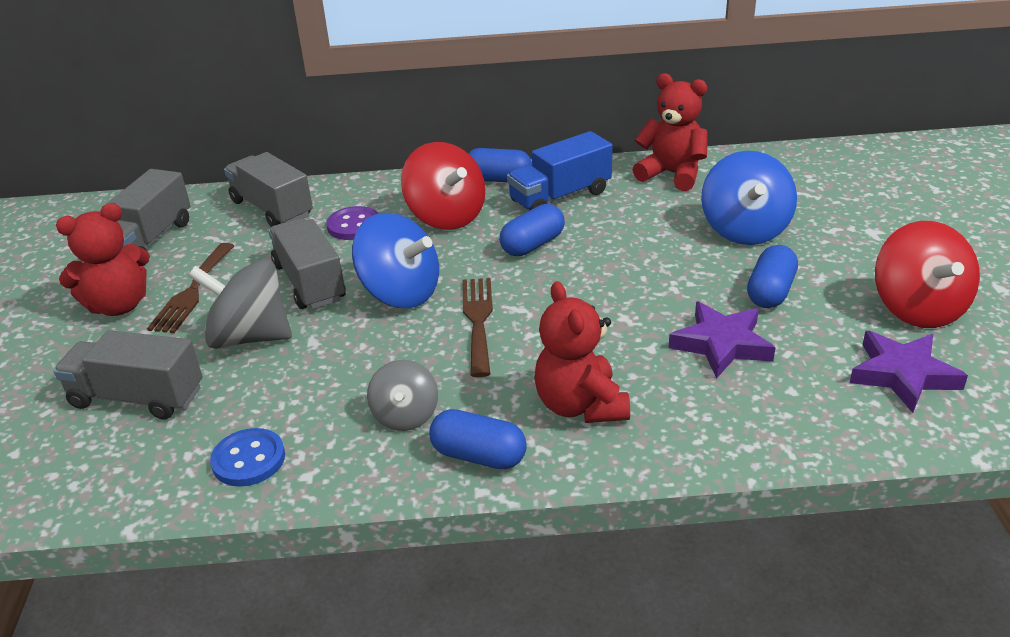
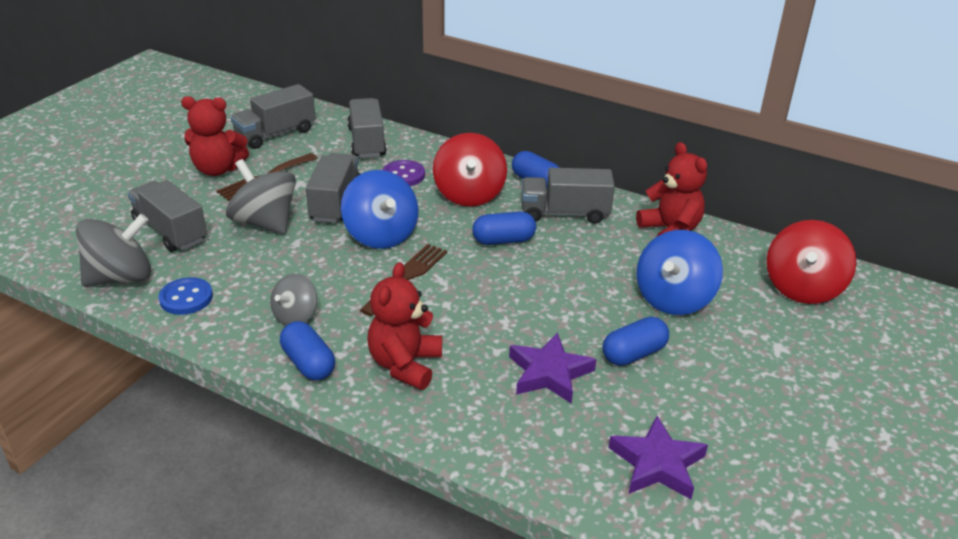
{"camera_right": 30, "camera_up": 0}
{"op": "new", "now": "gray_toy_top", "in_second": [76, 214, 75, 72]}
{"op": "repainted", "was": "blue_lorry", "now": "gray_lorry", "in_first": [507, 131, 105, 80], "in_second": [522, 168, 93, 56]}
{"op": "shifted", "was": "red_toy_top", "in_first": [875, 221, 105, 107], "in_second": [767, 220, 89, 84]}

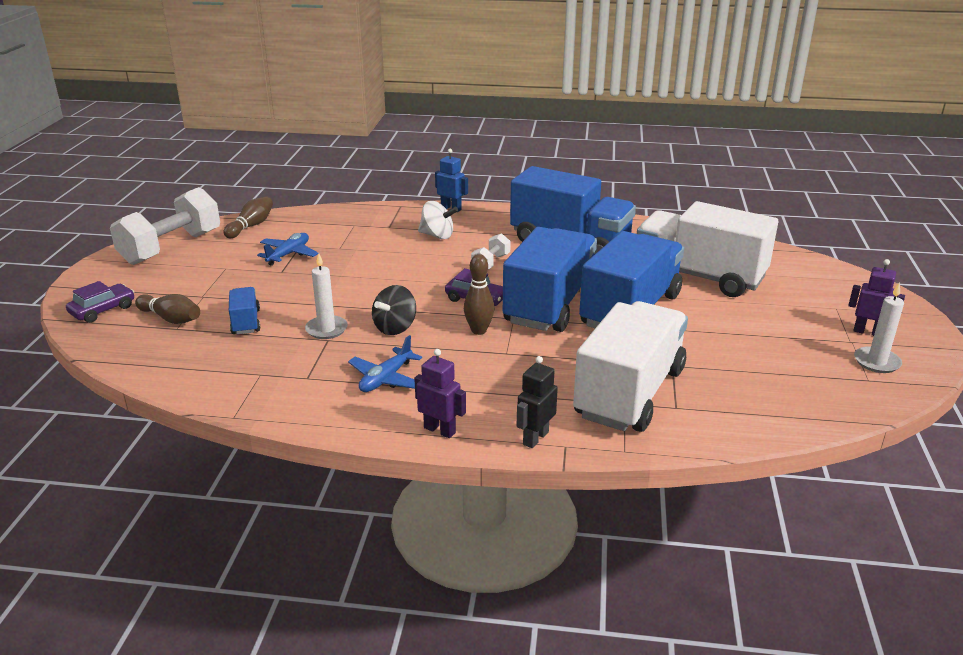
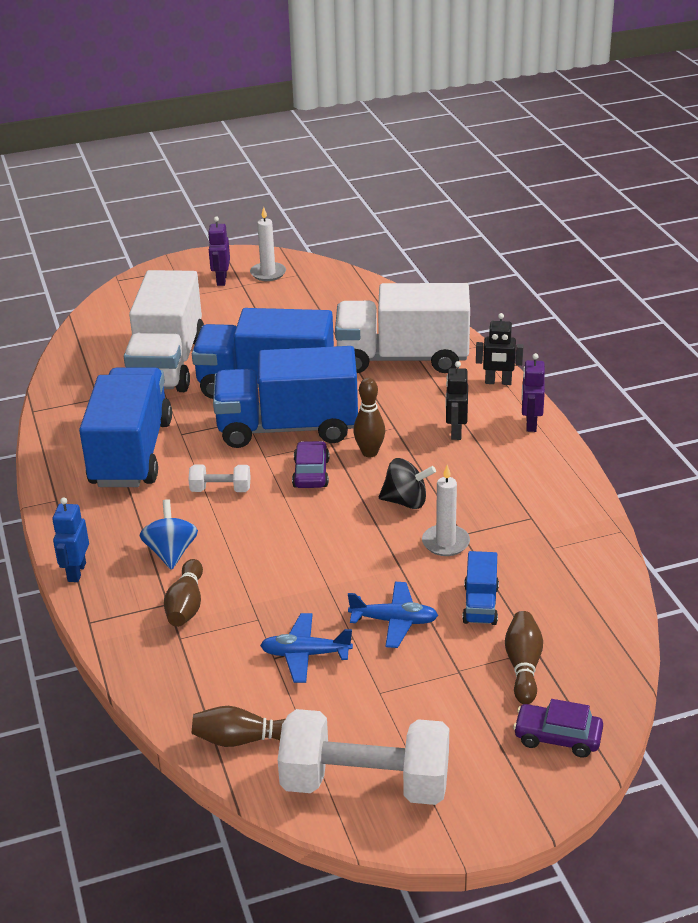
{"camera_right": -115, "camera_up": 5}
{"op": "repainted", "was": "pure_white_toy_top", "now": "blue_toy_top", "in_first": [418, 201, 40, 38], "in_second": [140, 499, 58, 71]}
{"op": "new", "now": "dark_brown_bowling_pin", "in_second": [164, 559, 39, 68]}
{"op": "shifted", "was": "blue_plane", "in_first": [348, 335, 74, 57], "in_second": [348, 582, 90, 66]}
{"op": "new", "now": "black_robot", "in_second": [445, 361, 23, 79]}
{"op": "rotated", "was": "blue_lorry", "in_first": [229, 287, 31, 47], "in_second": [462, 551, 37, 74], "clockwise": -45}

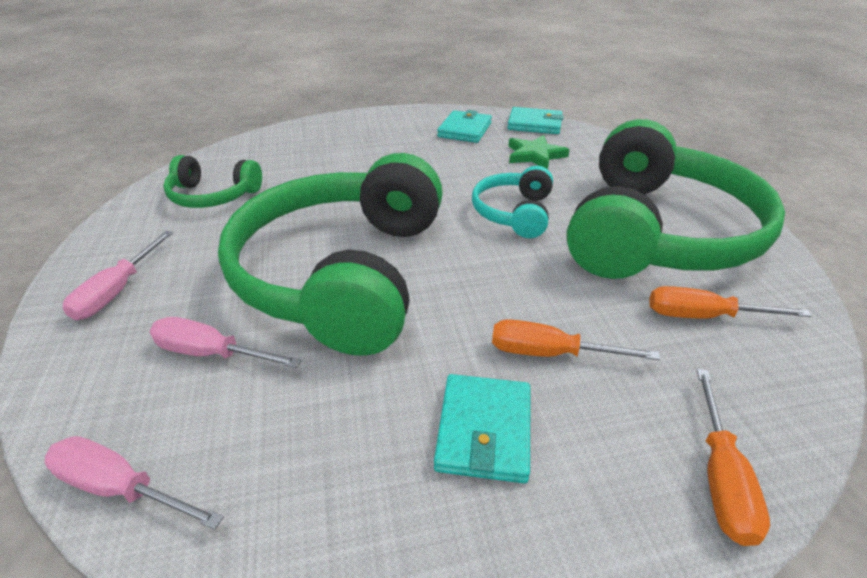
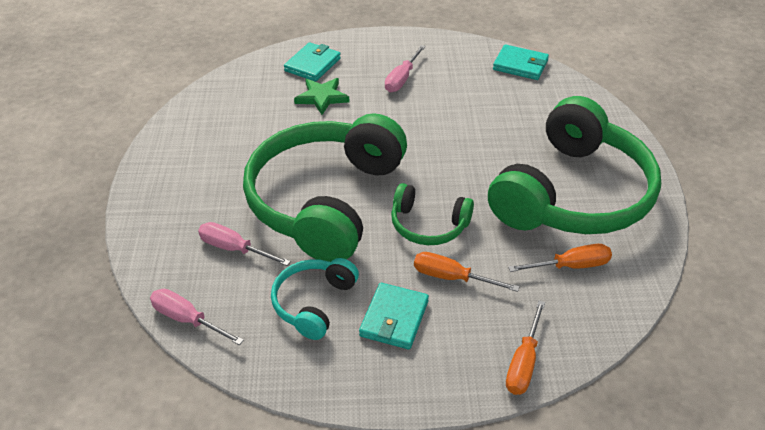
{"camera_right": 10, "camera_up": 5}
{"op": "shifted", "was": "aqua_over-ear_headphones", "in_first": [472, 166, 81, 72], "in_second": [271, 258, 88, 82]}
{"op": "shifted", "was": "aqua_billfold", "in_first": [437, 110, 55, 33], "in_second": [284, 42, 57, 39]}
{"op": "shifted", "was": "emerald_star_shape", "in_first": [508, 135, 62, 34], "in_second": [294, 78, 55, 37]}
{"op": "shifted", "was": "pink_flat_screwdriver", "in_first": [62, 231, 111, 89], "in_second": [385, 45, 41, 47]}
{"op": "shifted", "was": "emerald_over-ear_headphones", "in_first": [163, 155, 99, 53], "in_second": [391, 183, 83, 62]}
{"op": "rotated", "was": "orange-coloured_flat_screwdriver", "in_first": [649, 286, 163, 33], "in_second": [508, 244, 104, 28], "clockwise": 150}

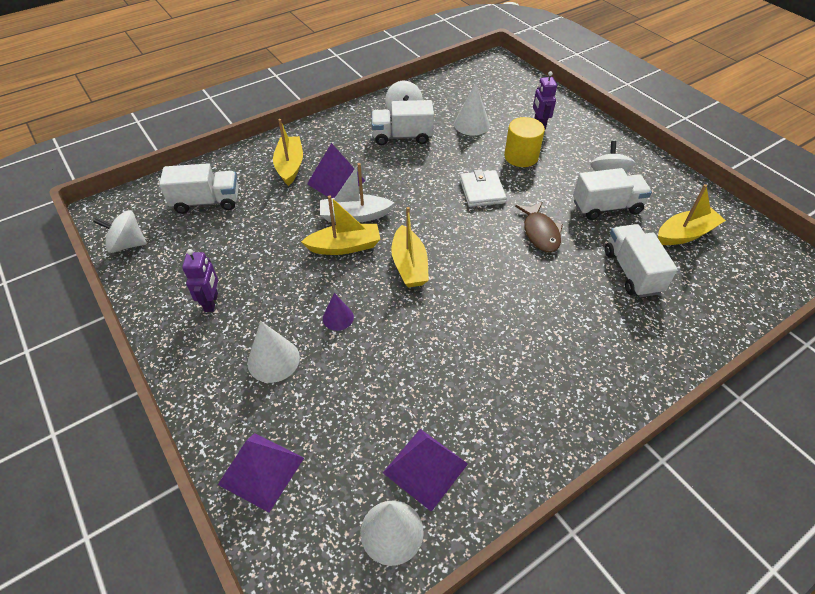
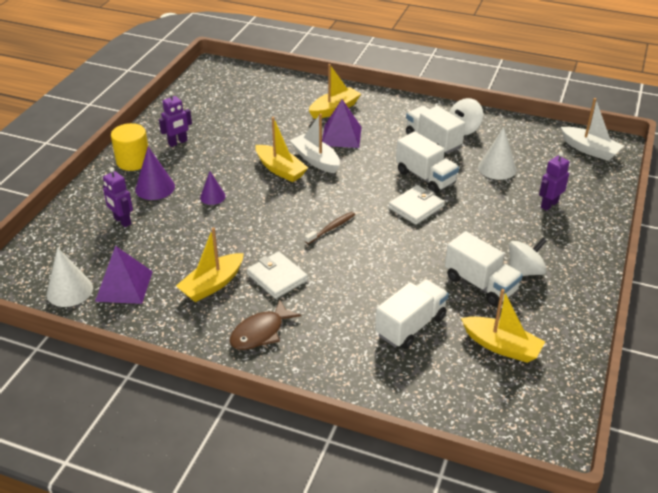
{"camera_right": 55, "camera_up": -10}
{"op": "new", "now": "violet_robot", "in_second": [103, 167, 30, 60]}
{"op": "shifted", "was": "golden_cylinder", "in_first": [504, 117, 41, 50], "in_second": [111, 123, 37, 48]}
{"op": "repainted", "was": "pure_white_cone_shape", "now": "violet_cone_shape", "in_first": [247, 321, 53, 62], "in_second": [135, 147, 40, 53]}
{"op": "shifted", "was": "golden_toy_boat", "in_first": [391, 207, 38, 81], "in_second": [176, 227, 68, 75]}
{"op": "shifted", "was": "dark_brown_fish", "in_first": [515, 202, 48, 50], "in_second": [230, 299, 71, 51]}
{"op": "new", "now": "pure_white_billfold", "in_second": [247, 251, 61, 48]}
{"op": "new", "now": "dark_brown_toothbrush", "in_second": [305, 212, 50, 32]}
{"op": "shifted", "was": "pure_white_lorry", "in_first": [159, 164, 80, 50], "in_second": [396, 131, 63, 63]}
{"op": "new", "now": "pure_white_toy_boat", "in_second": [561, 98, 63, 63]}
{"op": "gone", "was": "pure_white_toy_top", "in_first": [93, 210, 54, 43]}
{"op": "gone", "was": "violet_pyramid", "in_first": [218, 433, 86, 79]}

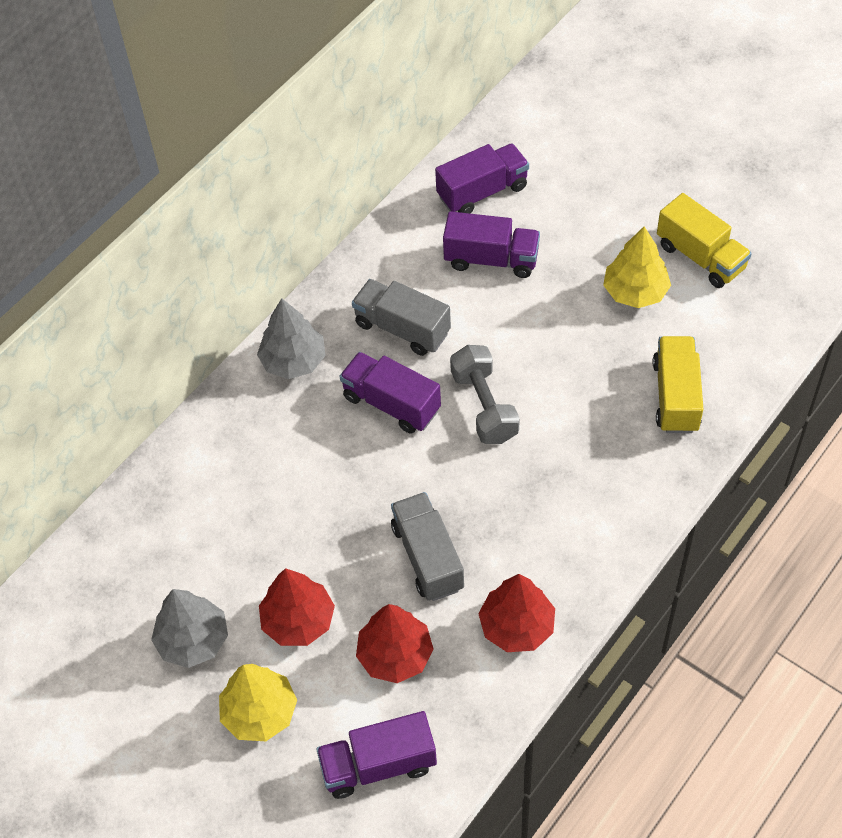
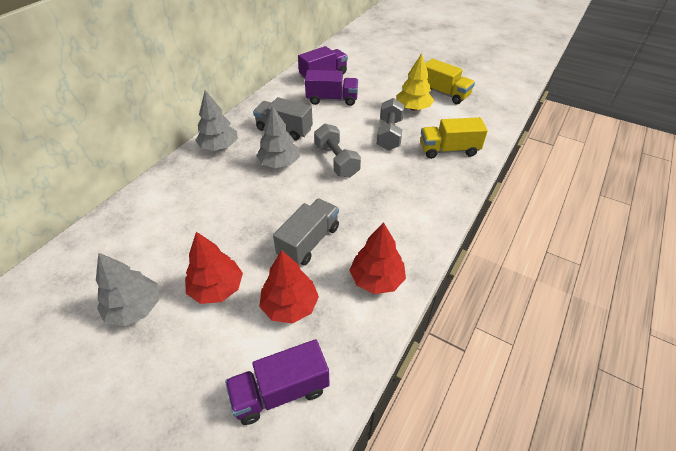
{"camera_right": -10, "camera_up": -10}
{"op": "swapped", "was": "violet_lorry", "now": "gray_toy_tree", "in_first": [339, 352, 102, 82], "in_second": [256, 106, 44, 62]}
{"op": "rotated", "was": "gray_lorry", "in_first": [391, 492, 73, 109], "in_second": [273, 199, 66, 66], "clockwise": 60}
{"op": "new", "now": "gray_hand_weight", "in_second": [377, 98, 27, 52]}
{"op": "rotated", "was": "golden_lorry", "in_first": [653, 336, 50, 97], "in_second": [420, 117, 68, 42], "clockwise": -90}
{"op": "gone", "was": "golden_toy_tree", "in_first": [219, 664, 78, 77]}

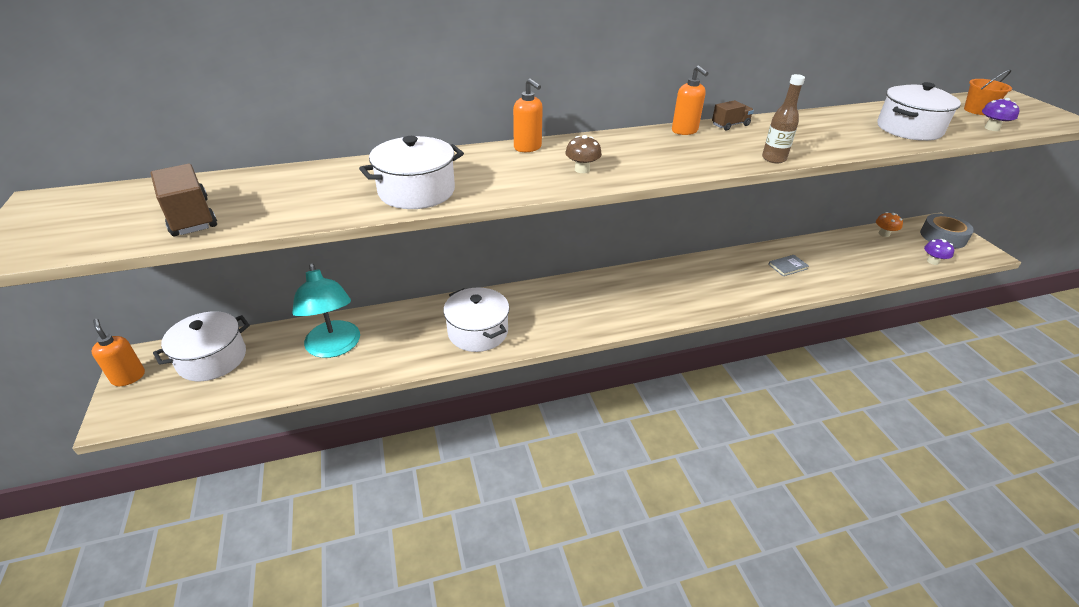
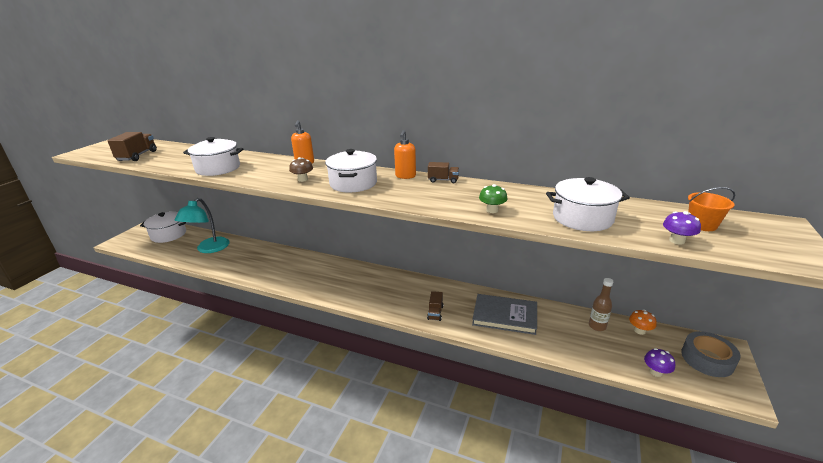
{"camera_right": 40, "camera_up": -10}
{"op": "shifted", "was": "pure_white_stockpot", "in_first": [443, 287, 67, 65], "in_second": [325, 149, 52, 44]}
{"op": "new", "now": "dark_brown_lorry", "in_second": [427, 291, 16, 30]}
{"op": "scaled", "was": "gray_hardback", "in_first": [768, 255, 41, 21], "in_second": [472, 294, 65, 41], "ratio": 2.15}
{"op": "new", "now": "emerald_toadstool", "in_second": [479, 184, 28, 29]}
{"op": "shifted", "was": "dark_brown_bottle", "in_first": [762, 74, 43, 89], "in_second": [589, 278, 24, 53]}
{"op": "gone", "was": "orange-coloured_soap_dispenser", "in_first": [92, 319, 53, 67]}

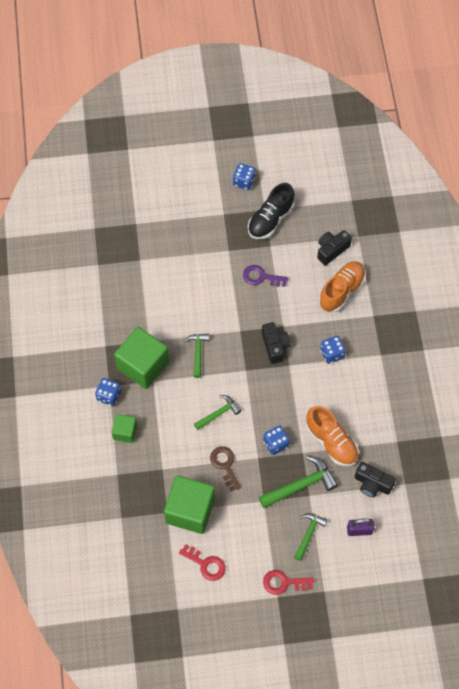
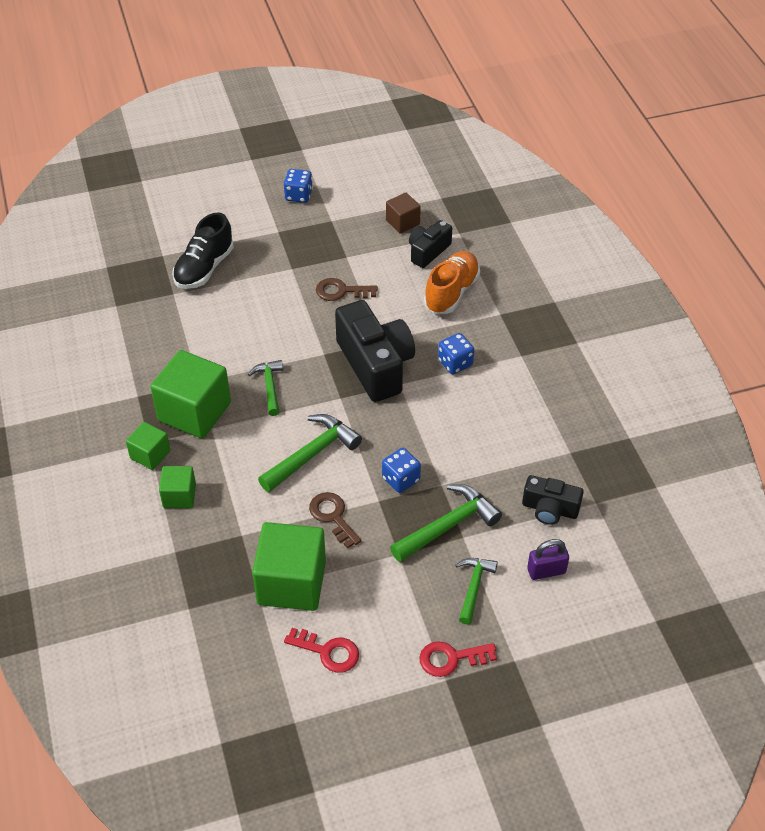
{"camera_right": -10, "camera_up": -15}
{"op": "swapped", "was": "blue_game_die", "now": "emerald_cube", "in_first": [95, 378, 26, 28], "in_second": [126, 422, 44, 48]}
{"op": "shifted", "was": "black_shoe", "in_first": [248, 183, 46, 56], "in_second": [172, 212, 62, 77]}
{"op": "scaled", "was": "emerald_claw_hammer", "in_first": [194, 395, 48, 35], "in_second": [258, 414, 104, 78], "ratio": 1.58}
{"op": "repainted", "was": "violet_key", "now": "dark_brown_key", "in_first": [243, 265, 45, 22], "in_second": [316, 278, 62, 23]}
{"op": "scaled", "was": "black_camera", "in_first": [262, 322, 29, 42], "in_second": [335, 300, 80, 102], "ratio": 1.82}
{"op": "new", "now": "dark_brown_cube", "in_second": [386, 193, 35, 41]}
{"op": "gone", "was": "orange-coloured_shoe", "in_first": [306, 406, 53, 61]}

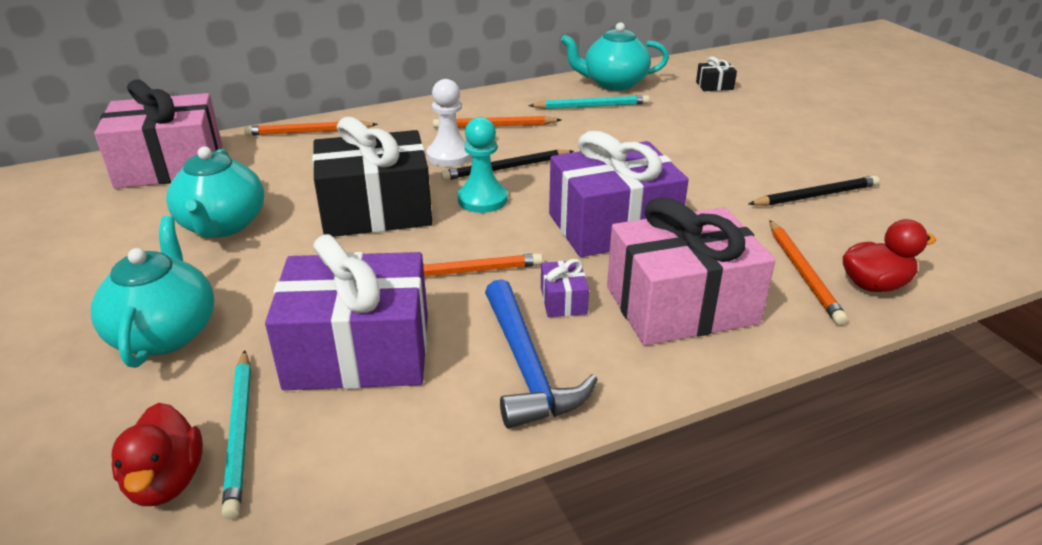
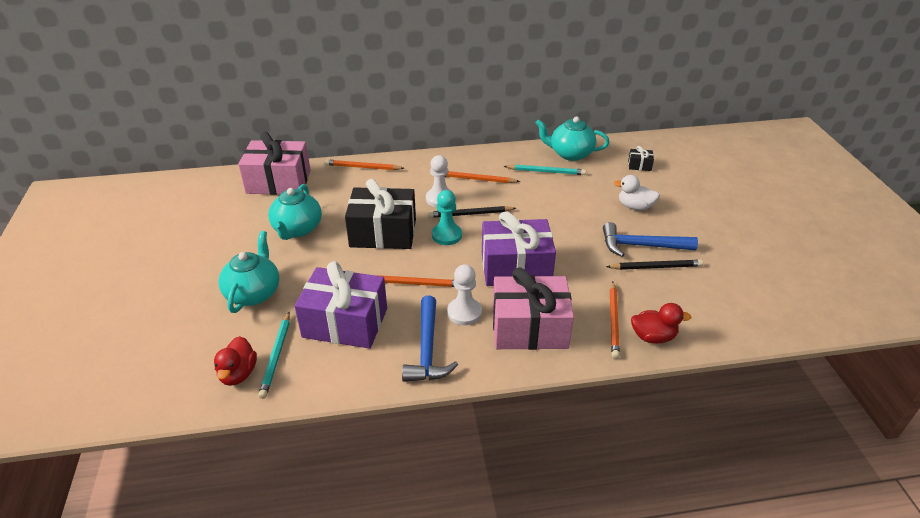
{"camera_right": 15, "camera_up": 5}
{"op": "swapped", "was": "violet_gift", "now": "pure_white_pawn", "in_first": [541, 259, 48, 58], "in_second": [447, 264, 35, 61]}
{"op": "new", "now": "blue_claw_hammer", "in_second": [603, 222, 95, 35]}
{"op": "new", "now": "pure_white_toy_duck", "in_second": [614, 175, 46, 35]}

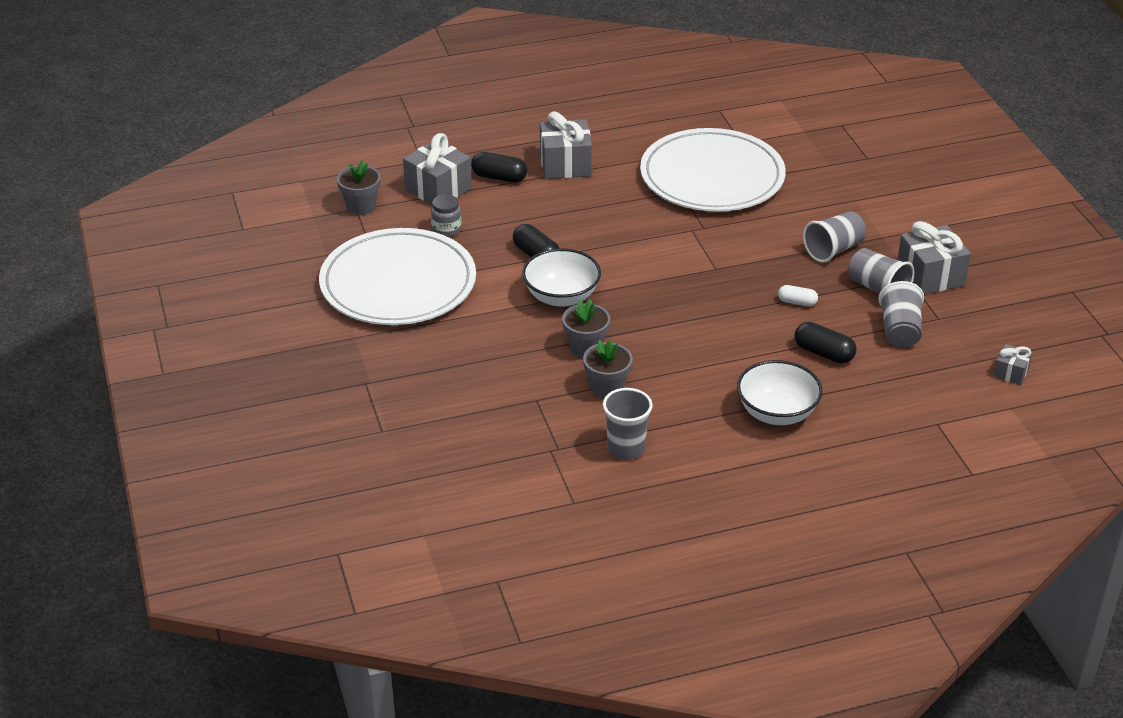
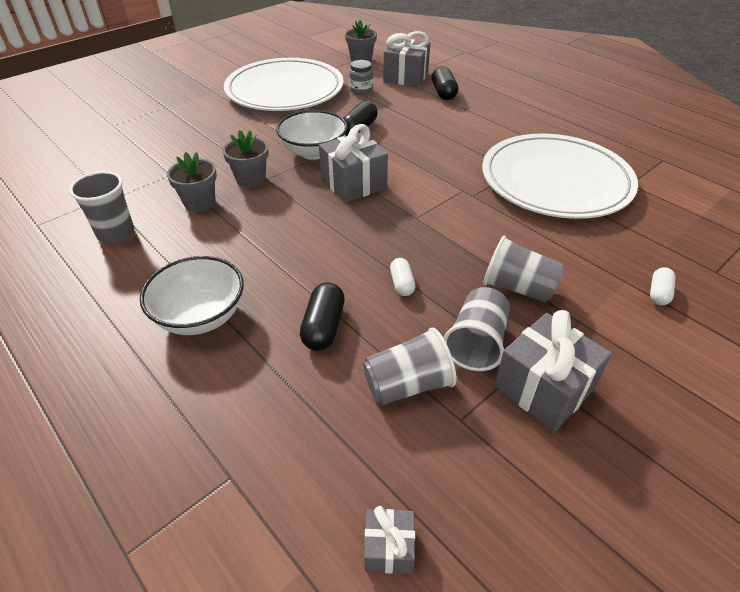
{"camera_right": 65, "camera_up": 5}
{"op": "shifted", "was": "gray_gift", "in_first": [540, 111, 52, 68], "in_second": [319, 124, 69, 79]}
{"op": "new", "now": "pure_white_pill", "in_second": [650, 267, 26, 38]}

